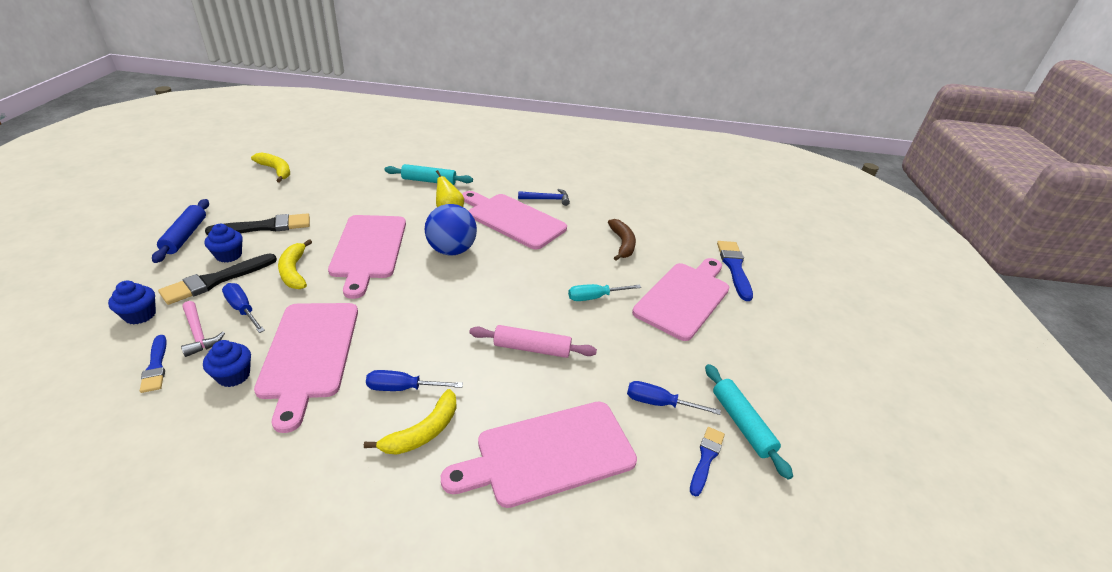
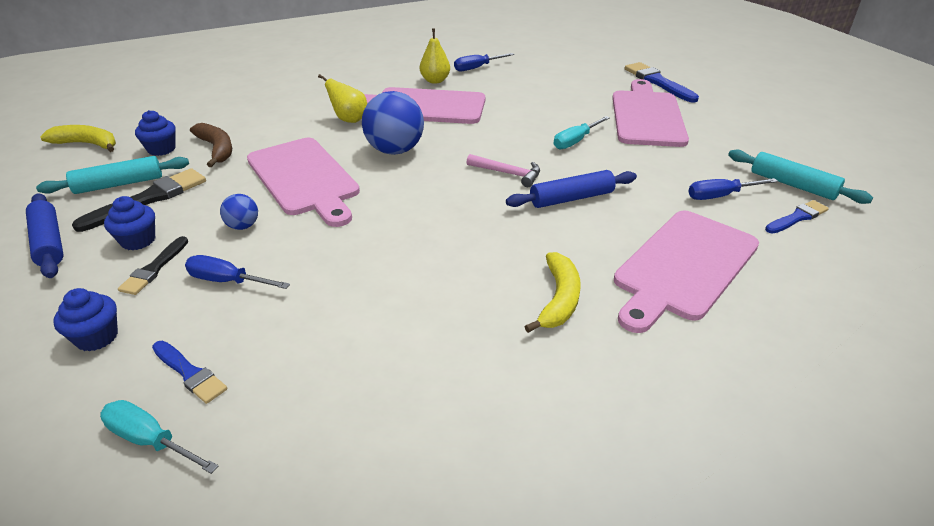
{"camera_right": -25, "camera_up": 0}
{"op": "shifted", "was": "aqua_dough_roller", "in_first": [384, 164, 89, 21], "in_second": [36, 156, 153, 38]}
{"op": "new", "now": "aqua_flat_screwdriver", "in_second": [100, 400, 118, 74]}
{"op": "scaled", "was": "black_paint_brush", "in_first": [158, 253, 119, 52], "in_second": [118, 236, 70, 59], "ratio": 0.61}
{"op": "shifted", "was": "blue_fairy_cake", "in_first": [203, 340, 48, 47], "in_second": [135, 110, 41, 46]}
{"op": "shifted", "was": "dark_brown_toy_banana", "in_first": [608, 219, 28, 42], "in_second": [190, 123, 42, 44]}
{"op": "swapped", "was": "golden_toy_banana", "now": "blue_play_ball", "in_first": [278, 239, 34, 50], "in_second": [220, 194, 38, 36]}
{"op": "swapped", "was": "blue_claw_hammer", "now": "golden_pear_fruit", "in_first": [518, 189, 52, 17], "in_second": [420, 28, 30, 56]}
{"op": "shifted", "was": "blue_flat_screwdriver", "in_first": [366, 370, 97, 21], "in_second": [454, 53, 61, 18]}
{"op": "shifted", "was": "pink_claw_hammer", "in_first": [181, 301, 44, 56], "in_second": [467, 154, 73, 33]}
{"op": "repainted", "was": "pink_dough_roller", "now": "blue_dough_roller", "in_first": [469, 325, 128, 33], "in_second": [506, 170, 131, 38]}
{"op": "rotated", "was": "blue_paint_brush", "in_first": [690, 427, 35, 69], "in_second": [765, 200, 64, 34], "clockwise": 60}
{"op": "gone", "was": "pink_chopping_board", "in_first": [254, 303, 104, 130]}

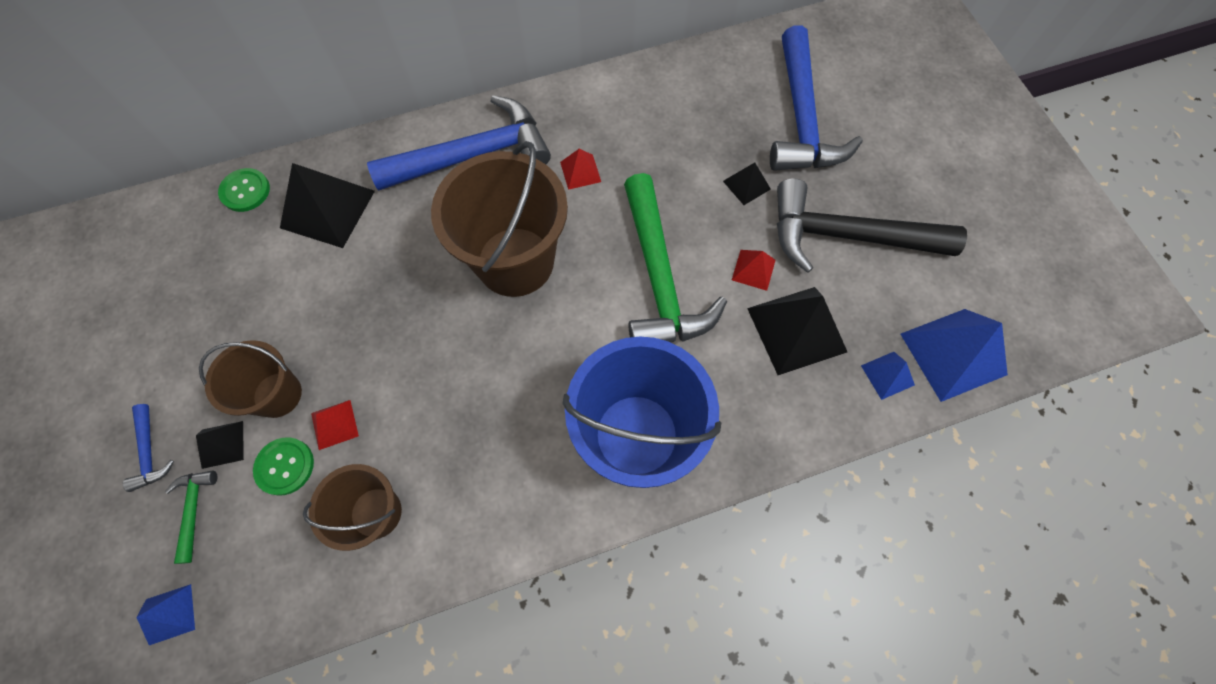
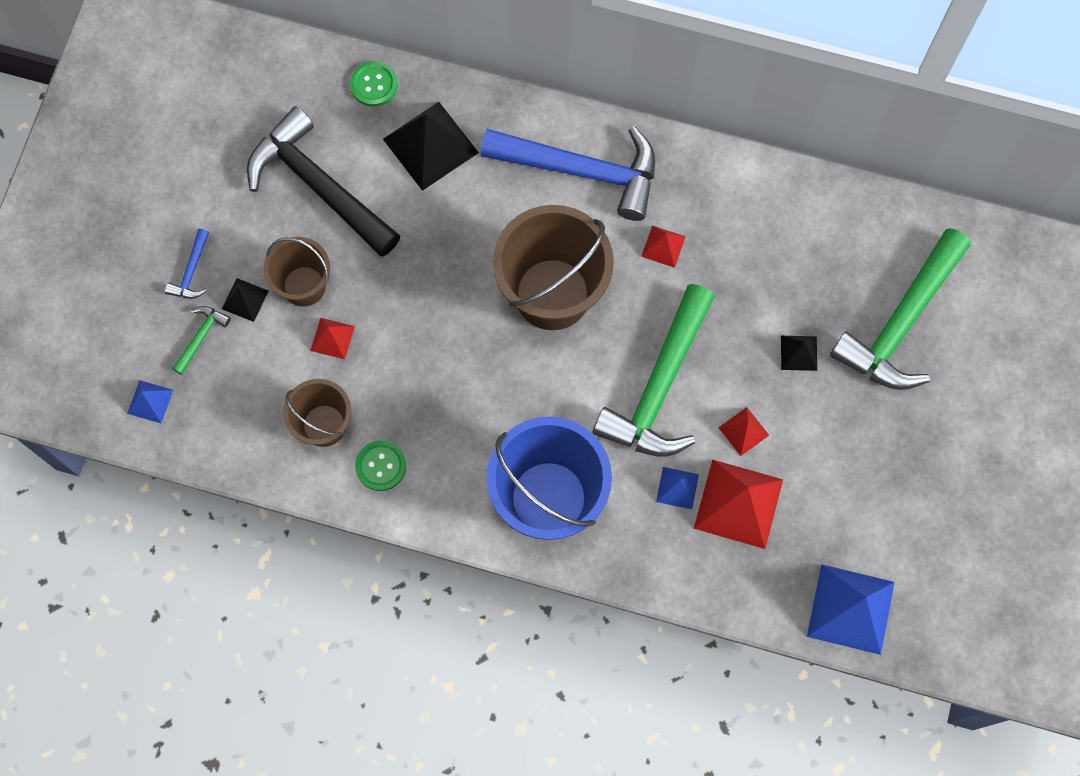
{"camera_right": 35, "camera_up": 5}
{"op": "shifted", "was": "black_claw_hammer", "in_first": [777, 178, 190, 95], "in_second": [247, 106, 153, 151]}
{"op": "shifted", "was": "emerald_sewing_button", "in_first": [253, 437, 61, 59], "in_second": [355, 440, 51, 51]}
{"op": "shifted", "was": "blue_pyramid", "in_first": [861, 352, 54, 48], "in_second": [656, 467, 43, 42]}
{"op": "repainted", "was": "black_pyramid", "now": "red_pyramid", "in_first": [747, 287, 100, 88], "in_second": [694, 459, 89, 90]}
{"op": "repainted", "was": "blue_claw_hammer", "now": "emerald_claw_hammer", "in_first": [770, 26, 93, 145], "in_second": [830, 228, 141, 162]}

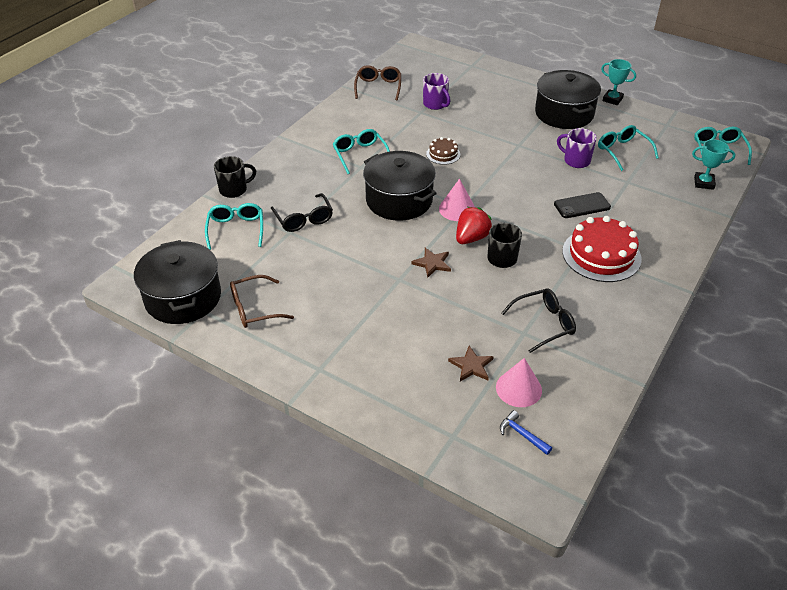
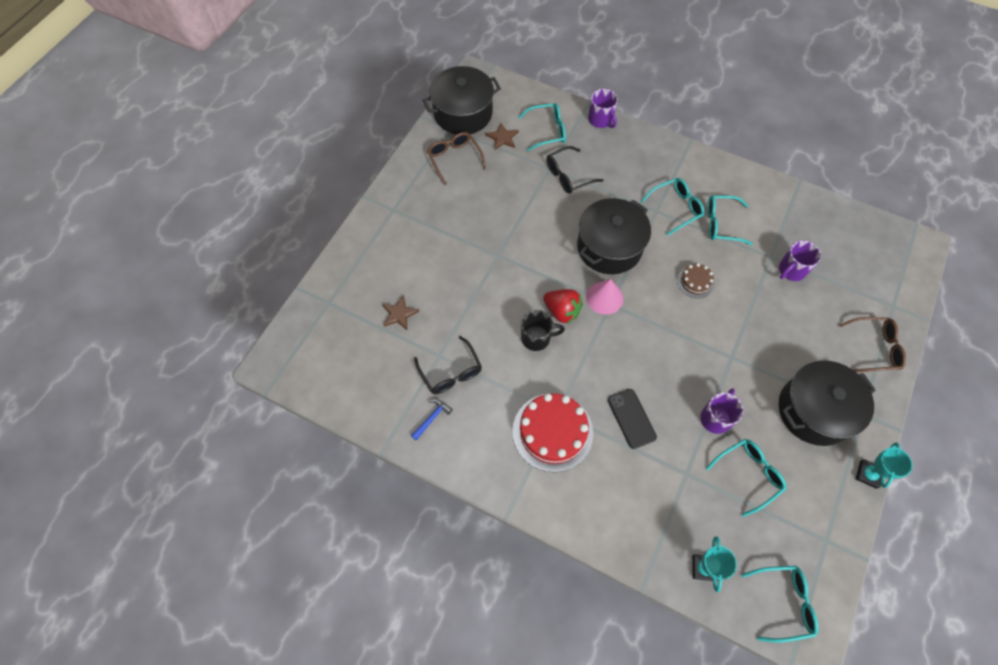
{"camera_right": 85, "camera_up": 20}
{"op": "shifted", "was": "blue_claw_hammer", "in_first": [500, 410, 52, 45], "in_second": [411, 399, 42, 41]}
{"op": "shifted", "was": "dark_brown_star_shape", "in_first": [411, 248, 40, 30], "in_second": [486, 123, 33, 27]}
{"op": "repainted", "was": "black_mug", "now": "violet_mug", "in_first": [214, 156, 42, 42], "in_second": [588, 89, 30, 39]}
{"op": "new", "now": "aqua_glasses", "in_second": [707, 196, 46, 49]}
{"op": "shifted", "was": "dark_brown_glasses", "in_first": [354, 65, 47, 35], "in_second": [840, 317, 66, 55]}
{"op": "gone", "was": "pink_cone_shape", "in_first": [496, 358, 46, 49]}

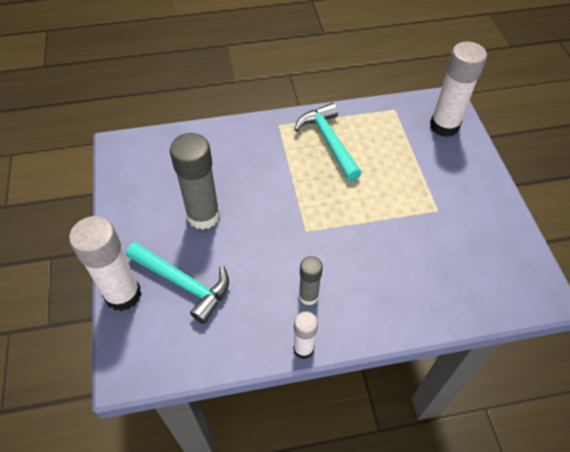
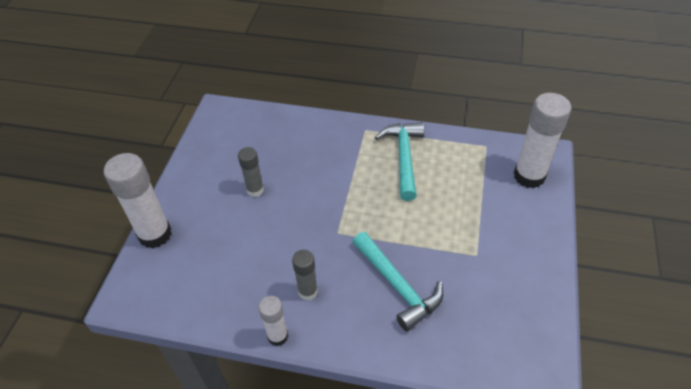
{"camera_right": 25, "camera_up": -5}
{"op": "scaled", "was": "gray_stick_of_glue", "in_first": [170, 133, 50, 97], "in_second": [238, 147, 26, 50], "ratio": 0.55}
{"op": "shifted", "was": "aqua_claw_hammer", "in_first": [126, 242, 103, 82], "in_second": [353, 232, 90, 99]}

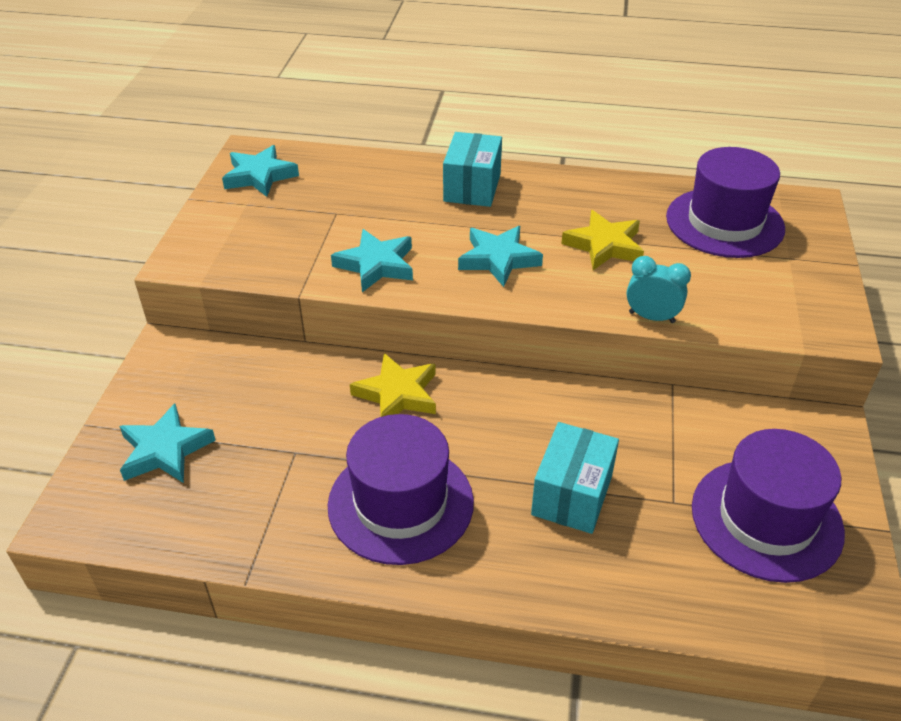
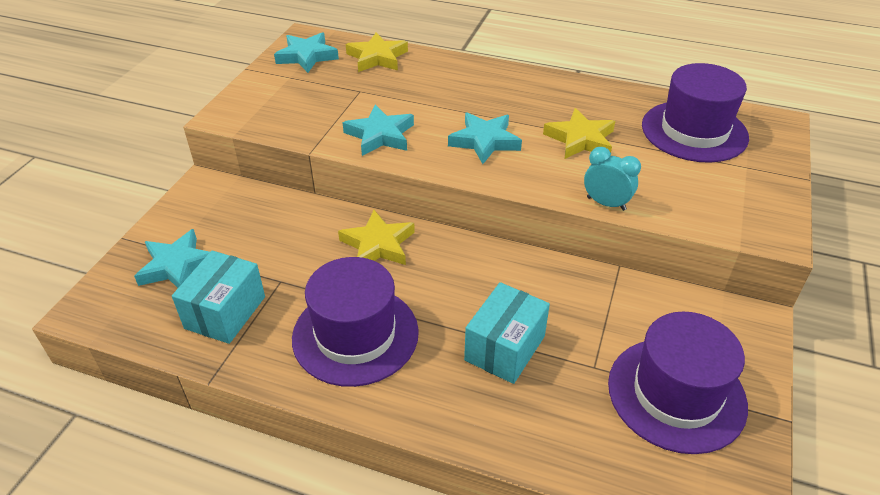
{"camera_right": 10, "camera_up": 0}
{"op": "shifted", "was": "aqua_box", "in_first": [443, 132, 59, 75], "in_second": [172, 250, 93, 94]}
{"op": "new", "now": "golden_star_shape", "in_second": [346, 32, 62, 40]}

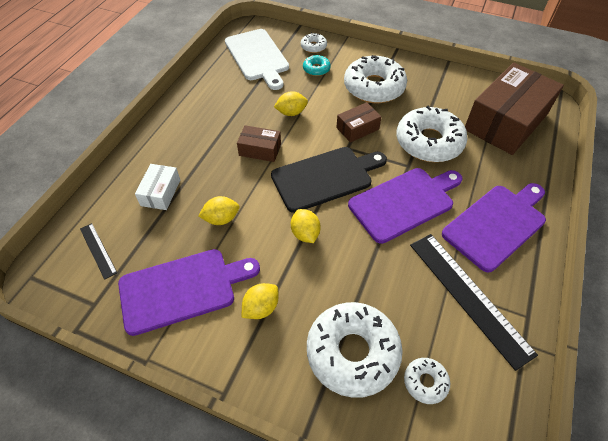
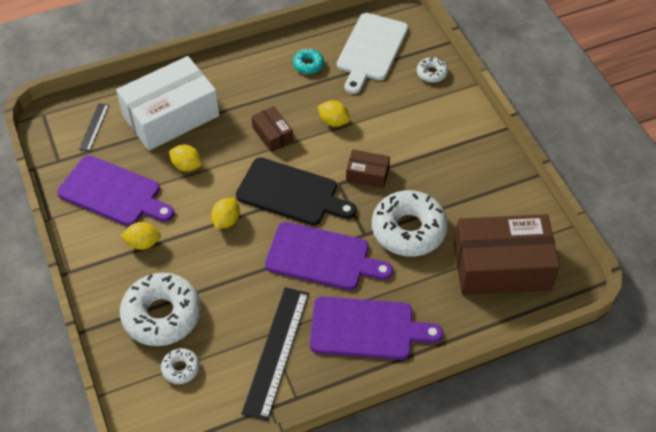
{"camera_right": 45, "camera_up": 0}
{"op": "scaled", "was": "pure_white_box", "in_first": [135, 164, 45, 46], "in_second": [116, 56, 103, 95], "ratio": 2.17}
{"op": "shifted", "was": "aqua_doughnut", "in_first": [303, 55, 28, 21], "in_second": [293, 49, 31, 25]}
{"op": "gone", "was": "pure_white_doughnut", "in_first": [344, 55, 63, 48]}

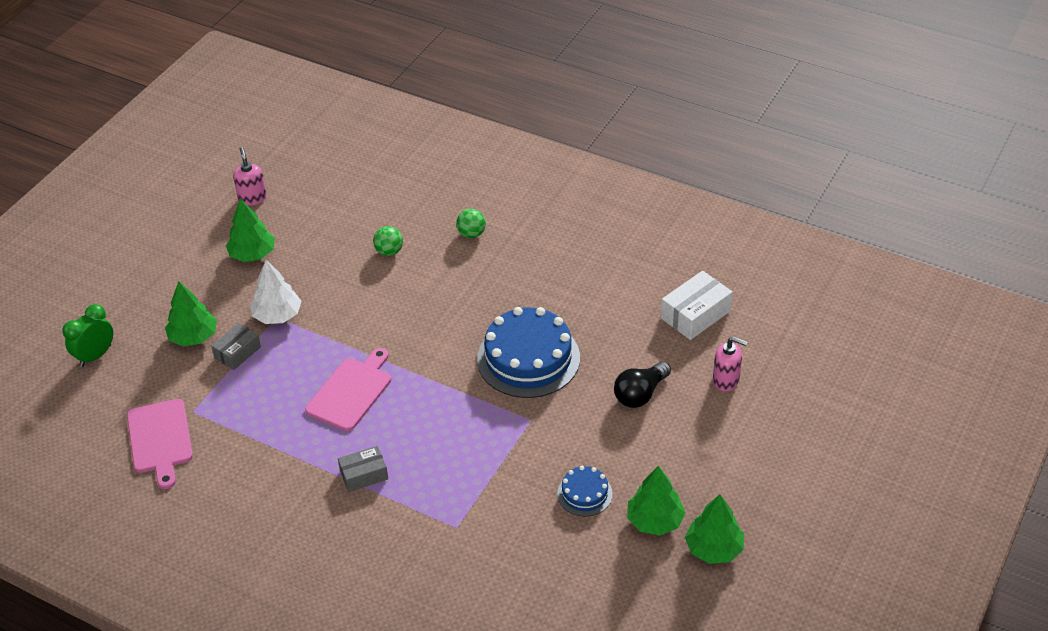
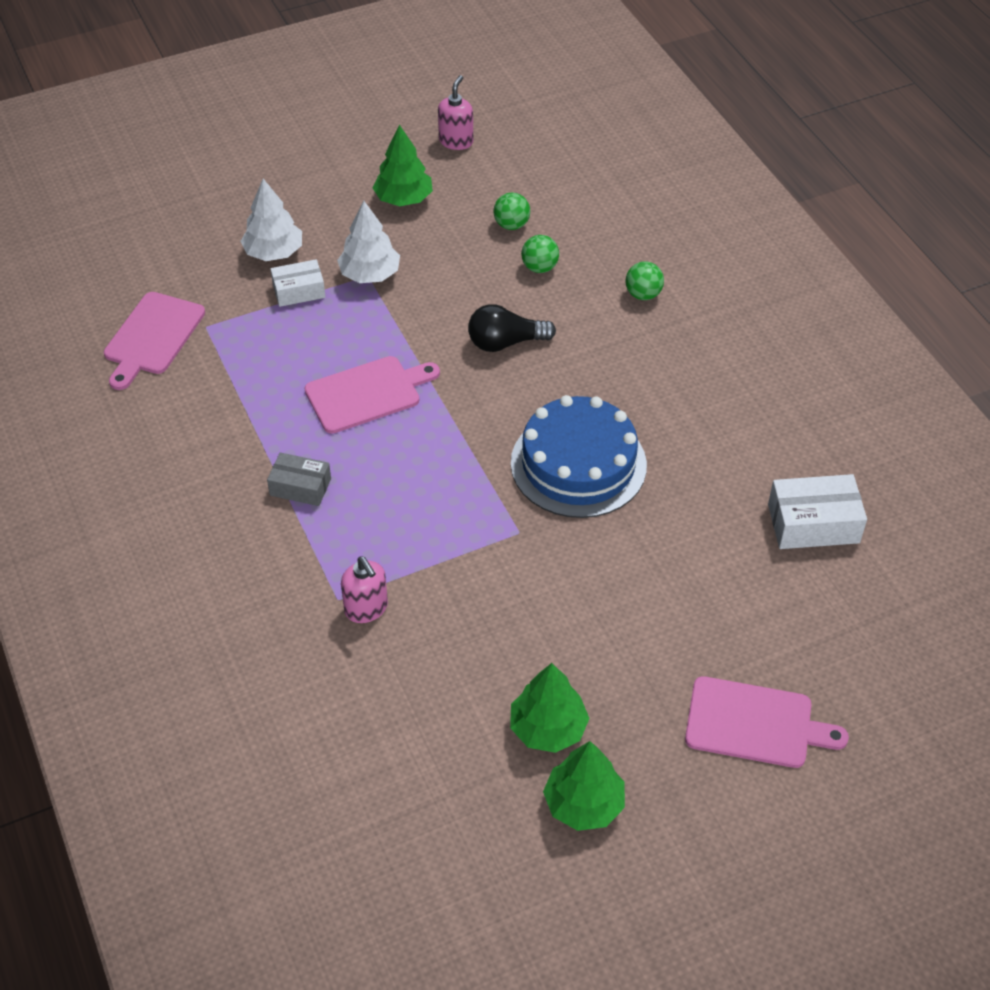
{"camera_right": 35, "camera_up": 5}
{"op": "repainted", "was": "emerald_toy_tree", "now": "pure_white_toy_tree", "in_first": [165, 281, 52, 65], "in_second": [240, 179, 62, 82]}
{"op": "repainted", "was": "gray_box", "now": "pure_white_box", "in_first": [211, 323, 50, 47], "in_second": [271, 259, 54, 48]}
{"op": "shifted", "was": "pink_soap_dispenser", "in_first": [713, 337, 35, 55], "in_second": [341, 556, 47, 67]}
{"op": "shifted", "was": "black_light_bulb", "in_first": [614, 361, 57, 47], "in_second": [468, 304, 88, 48]}
{"op": "new", "now": "emerald_play_ball", "in_second": [493, 193, 37, 37]}
{"op": "new", "now": "pink_chopping_board", "in_second": [685, 676, 164, 92]}
{"op": "gone", "was": "emerald_alarm_clock", "in_first": [62, 304, 51, 63]}
{"op": "gone", "was": "blue_cake", "in_first": [557, 466, 56, 51]}

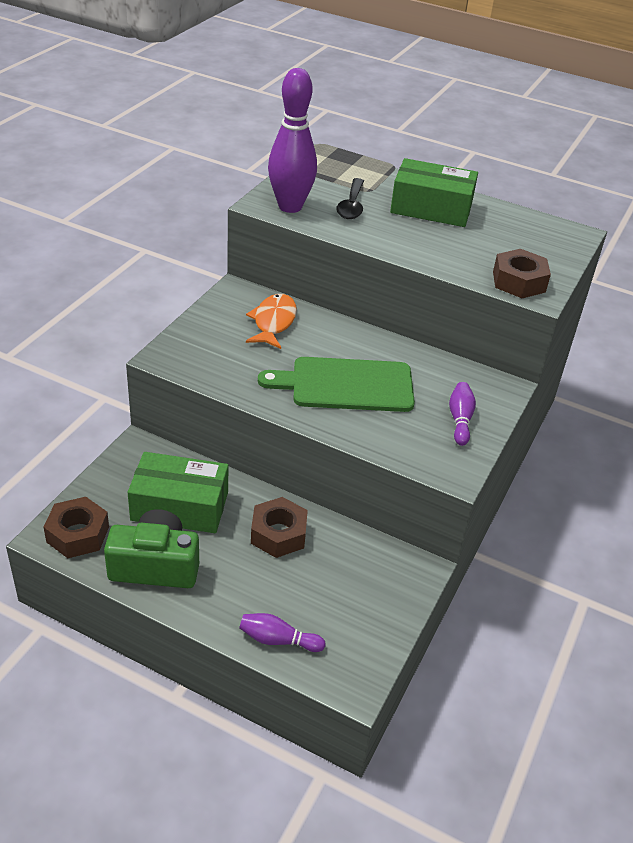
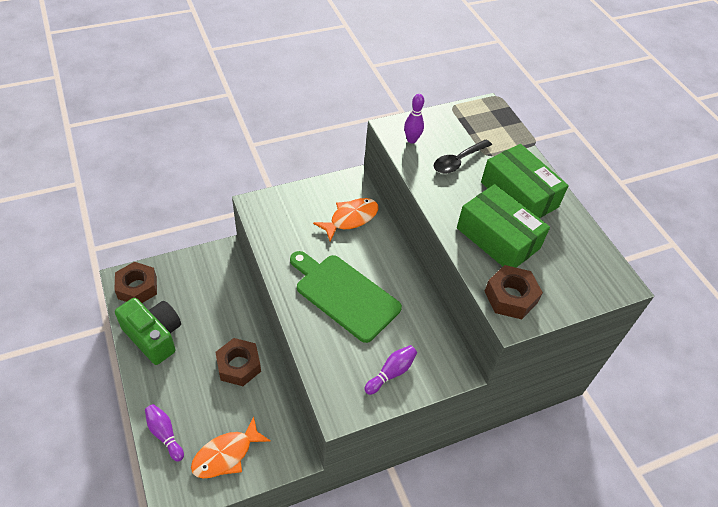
{"camera_right": 40, "camera_up": 10}
{"op": "new", "now": "orange-coloured_fish", "in_second": [191, 416, 80, 63]}
{"op": "scaled", "was": "violet_bowling_pin", "in_first": [268, 68, 49, 145], "in_second": [404, 94, 20, 49], "ratio": 0.49}
{"op": "shifted", "was": "emerald_box", "in_first": [128, 452, 100, 81], "in_second": [457, 184, 93, 84]}

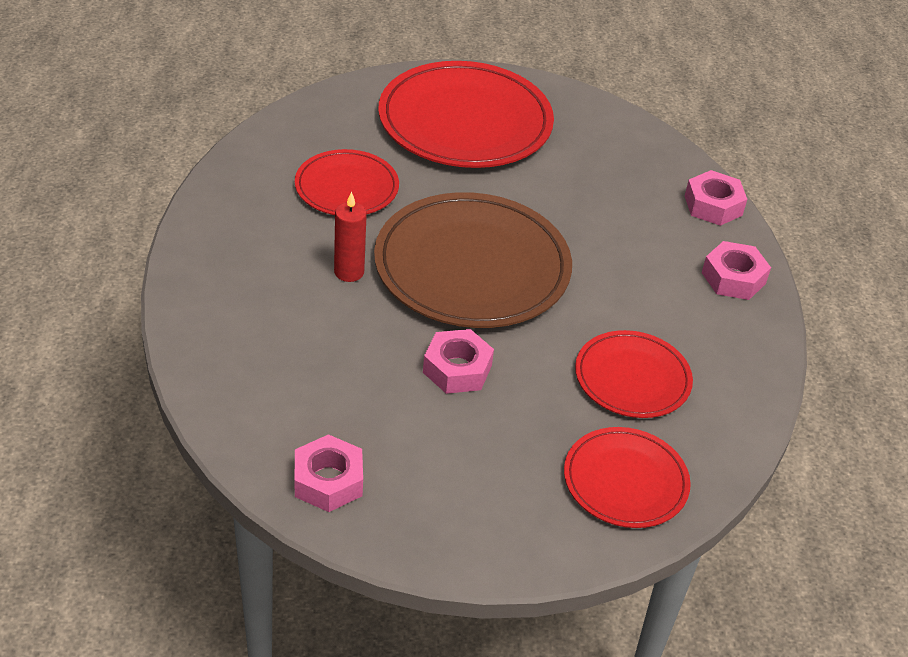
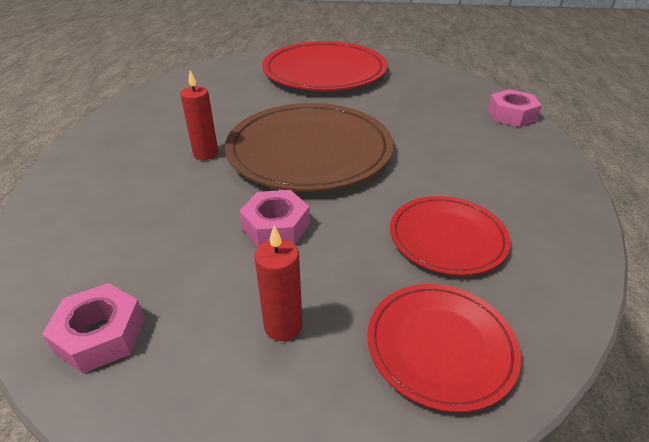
{"camera_right": 10, "camera_up": -5}
{"op": "new", "now": "red_pillar_candle", "in_second": [254, 225, 48, 116]}
{"op": "gone", "was": "red_plate", "in_first": [295, 149, 104, 66]}
{"op": "gone", "was": "pink_hexagon_nut", "in_first": [702, 241, 69, 59]}

